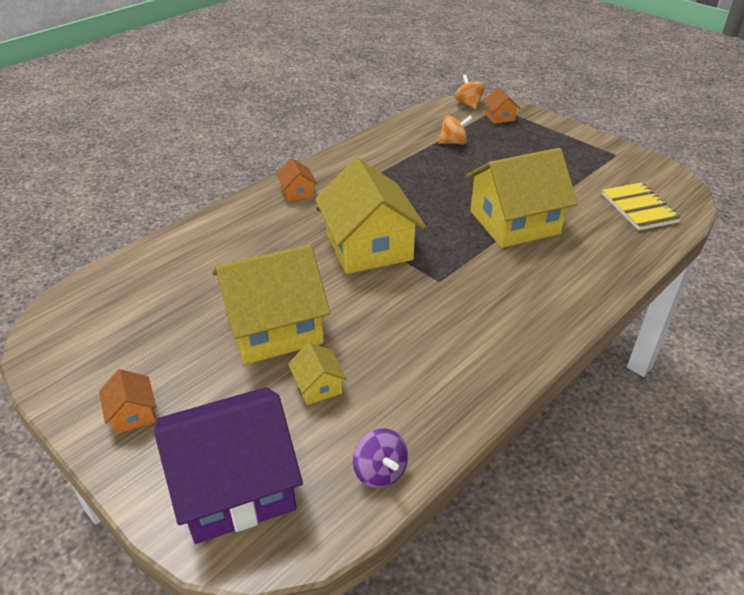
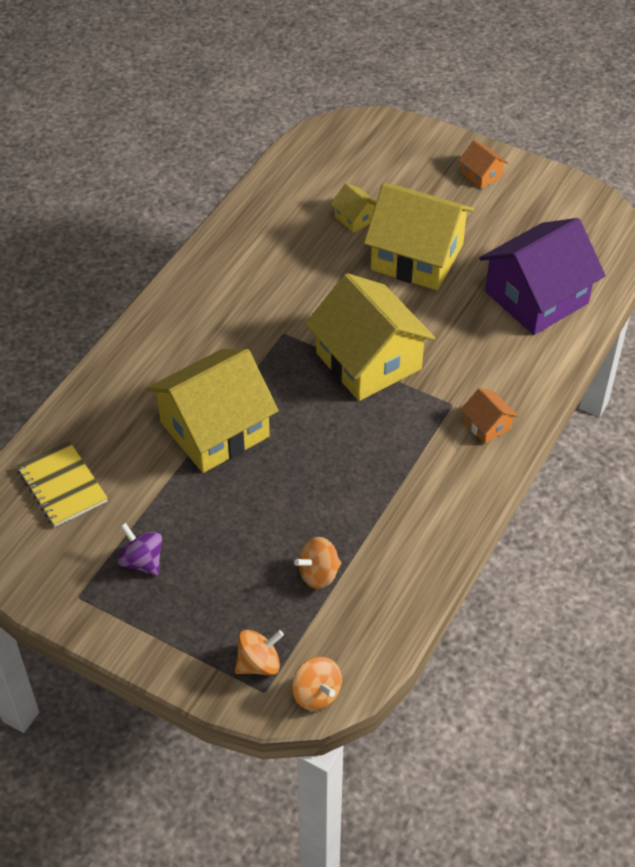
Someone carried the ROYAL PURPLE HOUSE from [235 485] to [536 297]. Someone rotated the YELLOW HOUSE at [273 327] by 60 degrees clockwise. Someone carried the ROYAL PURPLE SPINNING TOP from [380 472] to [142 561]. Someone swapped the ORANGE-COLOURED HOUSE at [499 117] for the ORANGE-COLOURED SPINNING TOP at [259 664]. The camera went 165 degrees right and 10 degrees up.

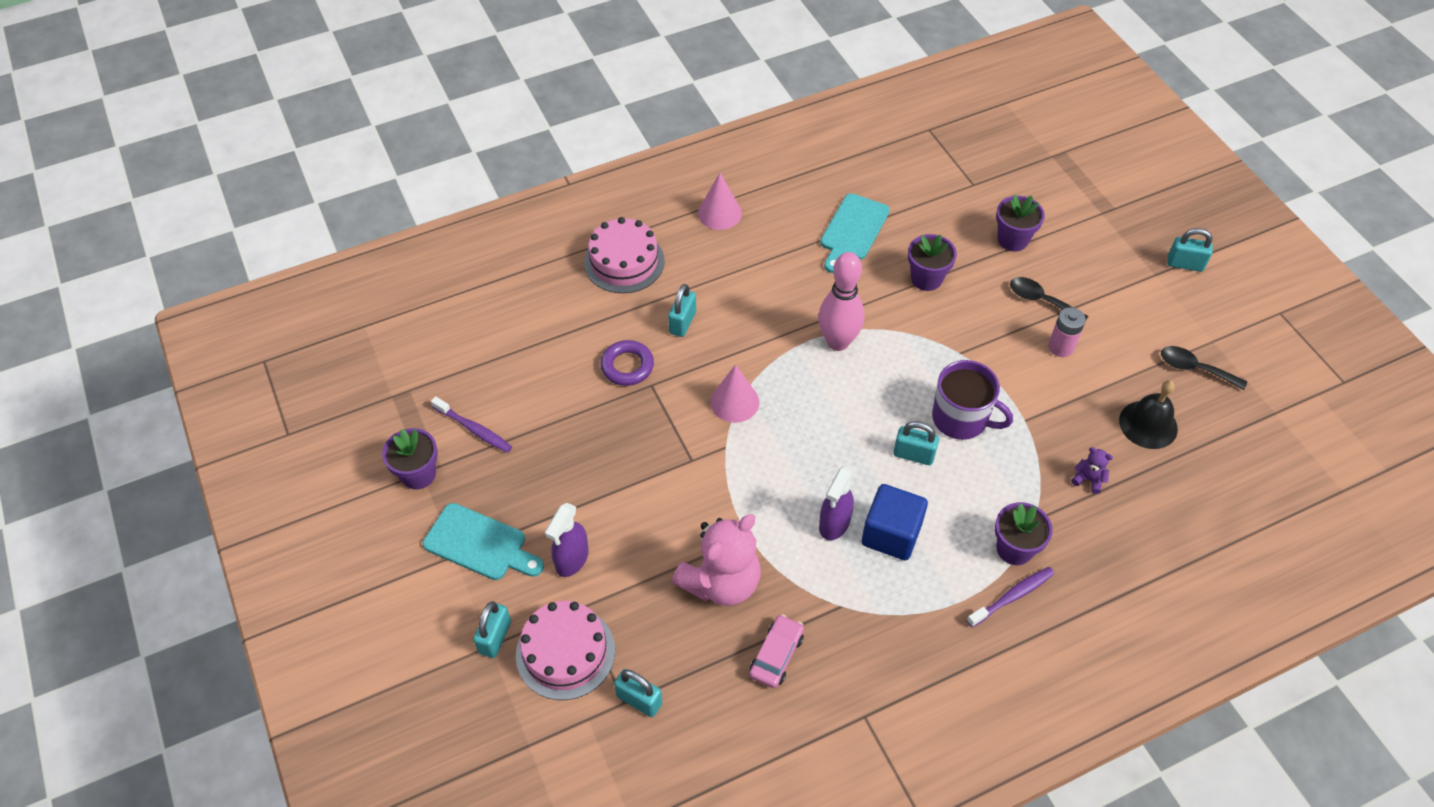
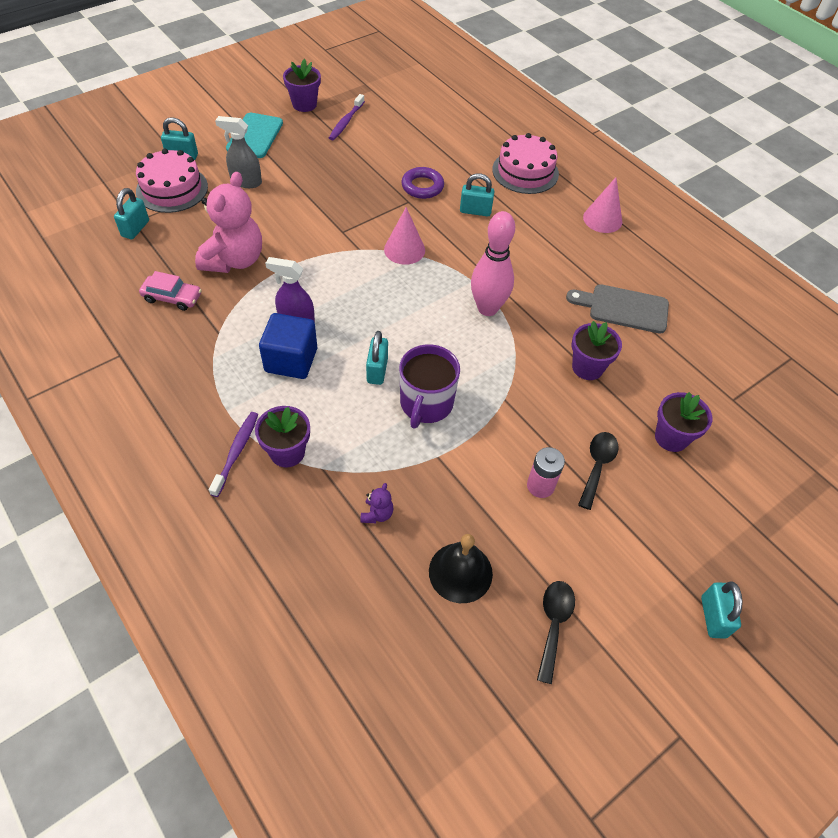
Someone repainted the ROYAL PURPLE SPRAY CLEANER at [571 559], which became the ASH-GREY SPRAY CLEANER at [246 182]. Someone rotated the ROSE-PINK STUFFED BEAR at [721 582] by 105 degrees counterclockwise. Someone repainted the TEAL CUTTING BOARD at [853 231], which became the ASH-GREY CUTTING BOARD at [623 308]. Someone rotated the ROYAL PURPLE TOOTH BRUSH at [1012 596] by 120 degrees counterclockwise. The camera went 75 degrees right and 0 degrees up.

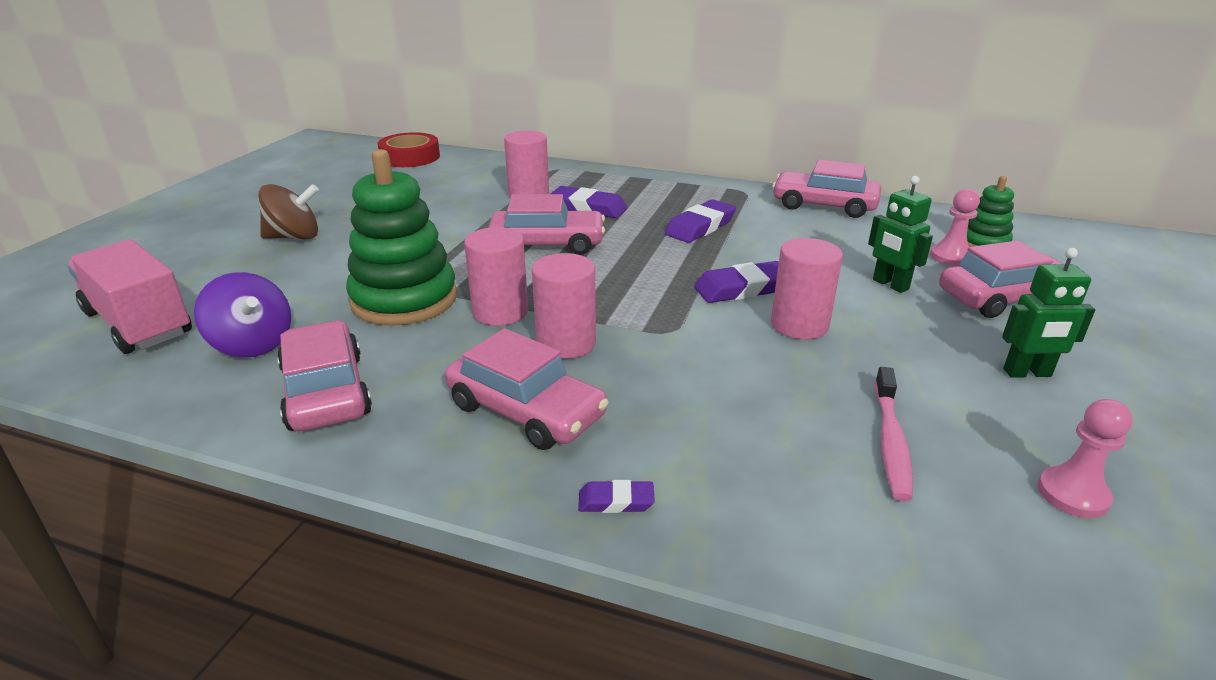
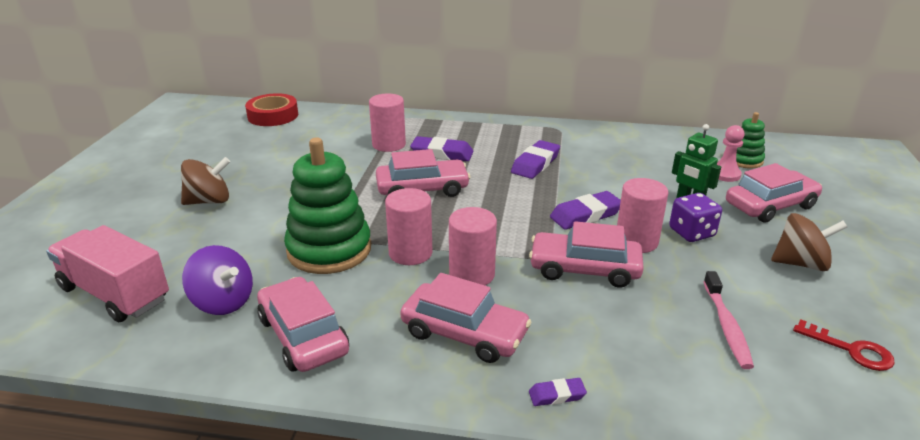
Someone carried the ROSE-PINK TOY CAR from [824 205] to [584 269]. Someone swapped the GREEN ROBOT FIGURE at [1027 373] for the DARK BROWN SPINNING TOP at [800 263]. Someone swapped the ROSE-PINK PAWN at [1073 494] for the CRIMSON DOOR KEY at [851 350]. Someone put down the ROYAL PURPLE DIE at [691 232]. The camera went 10 degrees left and 0 degrees up.

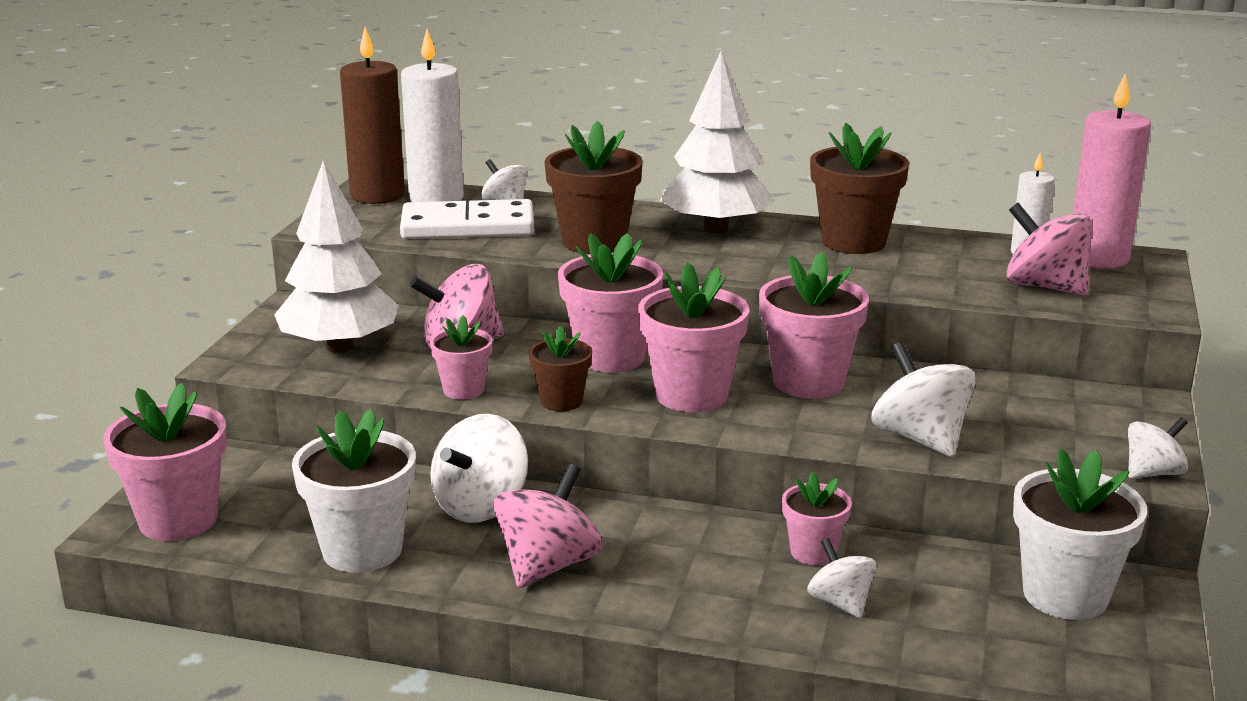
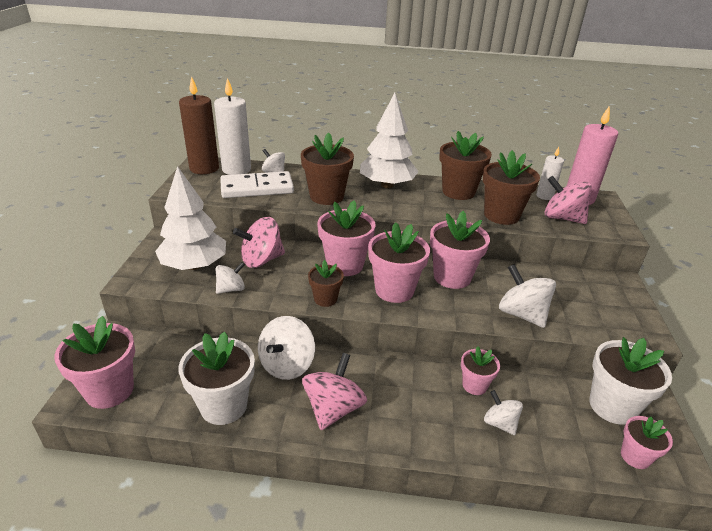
Someone carried the ROSE-PINK POTTED PLANT from [463 390] to [635 456]. Someone carried the WHITE SPINNING TOP from [1152 473] to [231 289]. Someone put down the DARK BROWN POTTED PLANT at [501 215]. The camera went 10 degrees left and 10 degrees up.

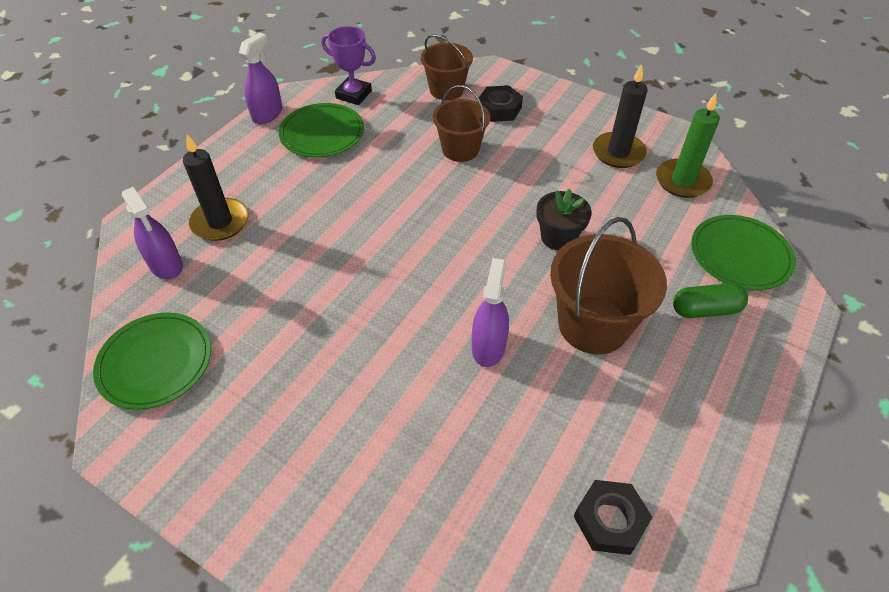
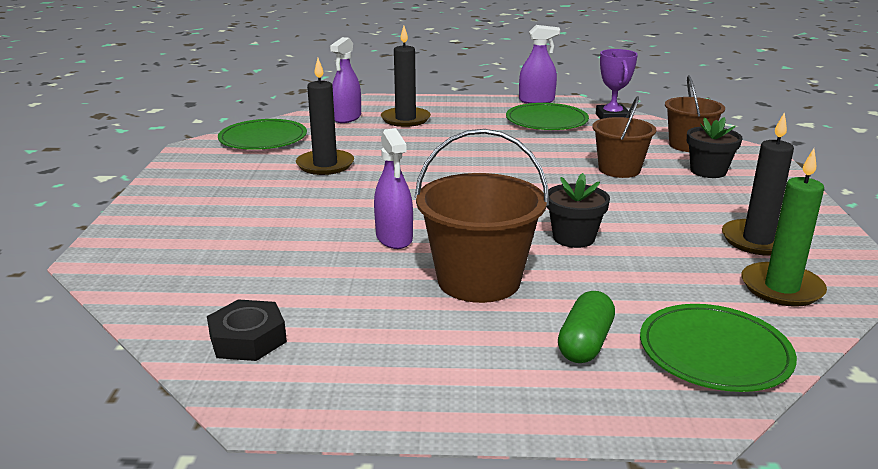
Someone rotated the ROYAL PURPLE SPRAY CLEANER at [488 346] by 90 degrees clockwise. Someone swapped the EBONY HEX NUT at [499 109] for the EBONY POTTED PLANT at [708 171]. Someone rotated the GREEN PILL at [705 310] by 60 degrees clockwise. Someone put down the EBONY WAX CANDLE at [325 165]. The camera went 60 degrees right and 25 degrees down.

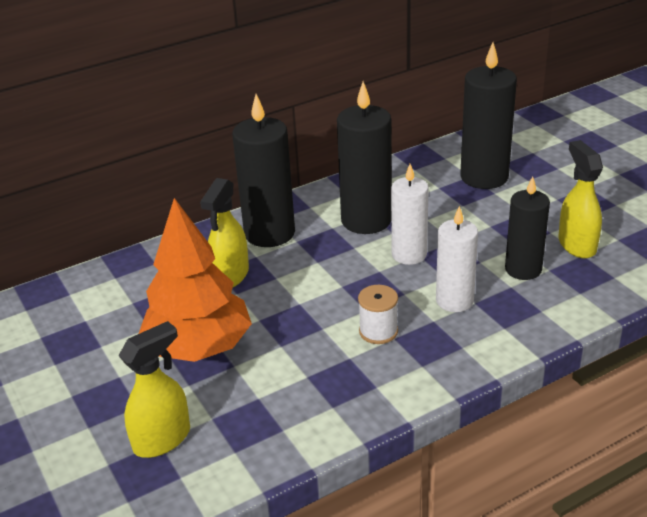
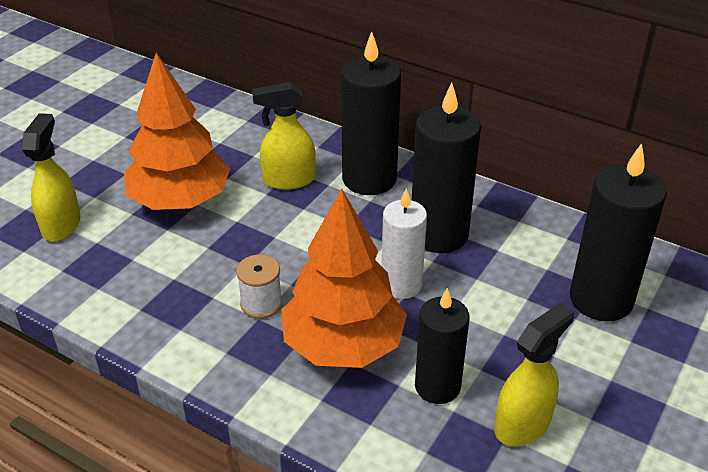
Someone rotated the YELLOW SPRAY CLEANER at [162 439] by 105 degrees counterclockwise. Someone swapped the WHITE WAX CANDLE at [454 301] for the ORANGE-COLOURED FIR TREE at [343 345]. The camera went 60 degrees right and 5 degrees up.

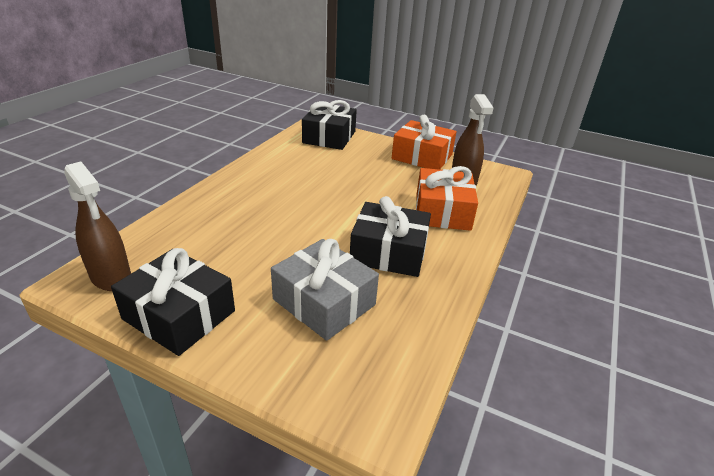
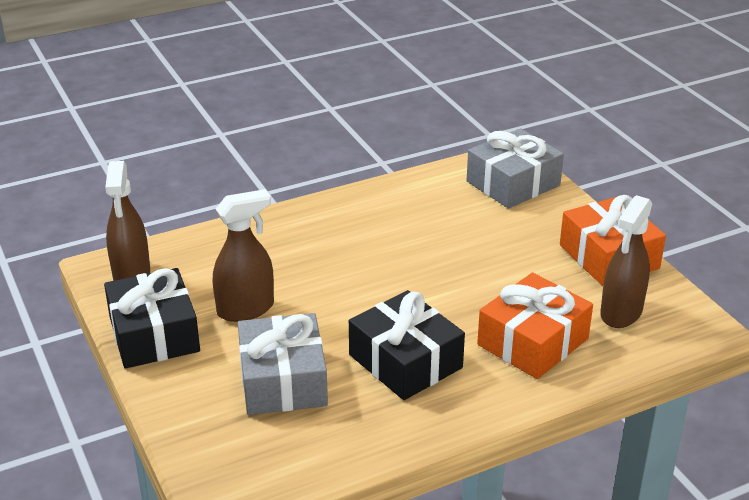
Someone repainted the EBONY WRAPPED GIFT at [329 137], which became the ASH-GREY WRAPPED GIFT at [513 183]. Someone put down the DARK BROWN SPRAY CLEANER at [246 309]. The camera went 40 degrees right and 0 degrees up.

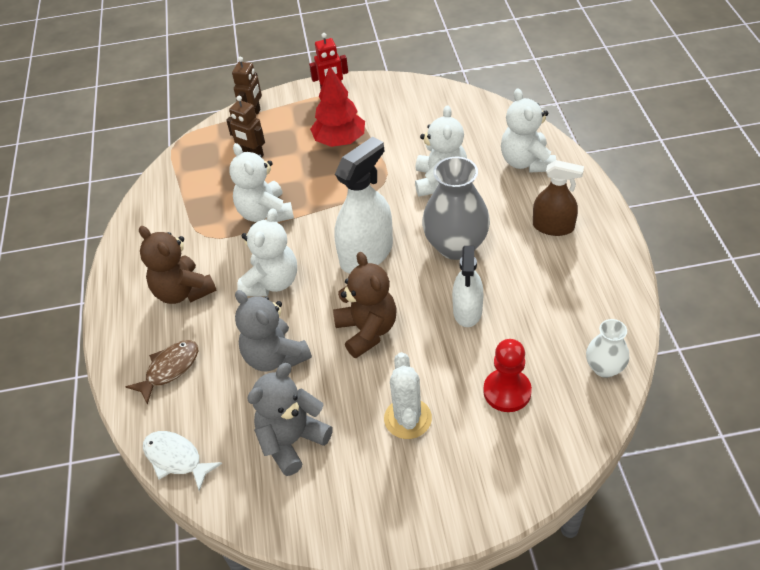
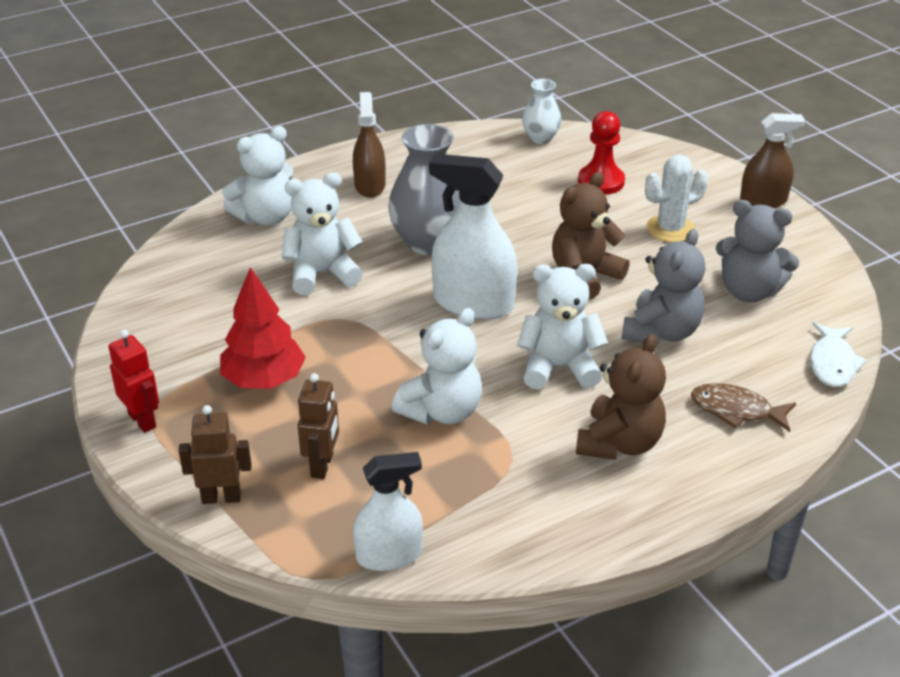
Someone carried the WHITE SPRAY CLEANER from [467 311] to [389 555]. Someone put down the DARK BROWN SPRAY CLEANER at [763 201]. The camera went 115 degrees left and 10 degrees down.

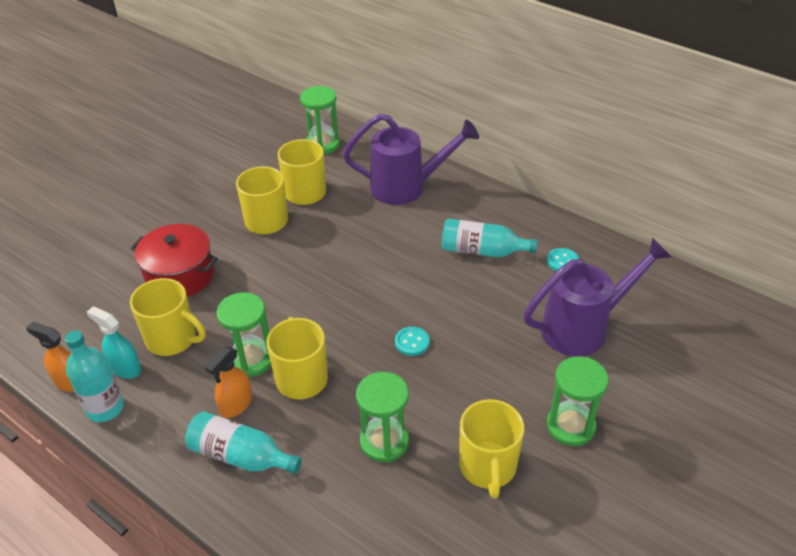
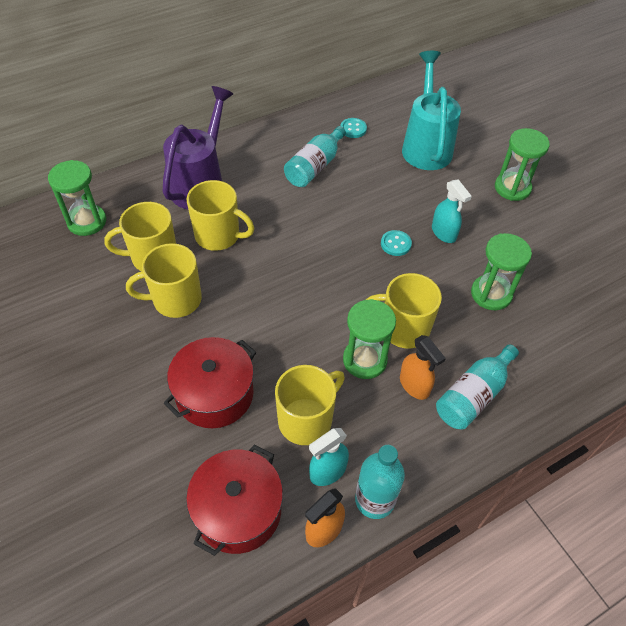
Someone carried the YELLOW COFFEE MUG from [487 467] to [218 236]. Someone repainted the ROYAL PURPLE SPRINKLING CAN at [582 328], which became the TEAL SPRINKLING CAN at [426 146]. Someone put down the CRIMSON COOKING POT at [238 510]. Someone put down the TEAL SPRAY CLEANER at [444 233]. The camera went 70 degrees left and 10 degrees up.

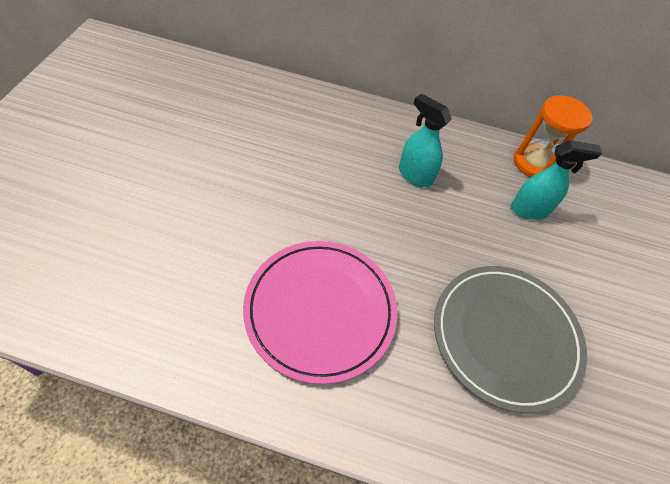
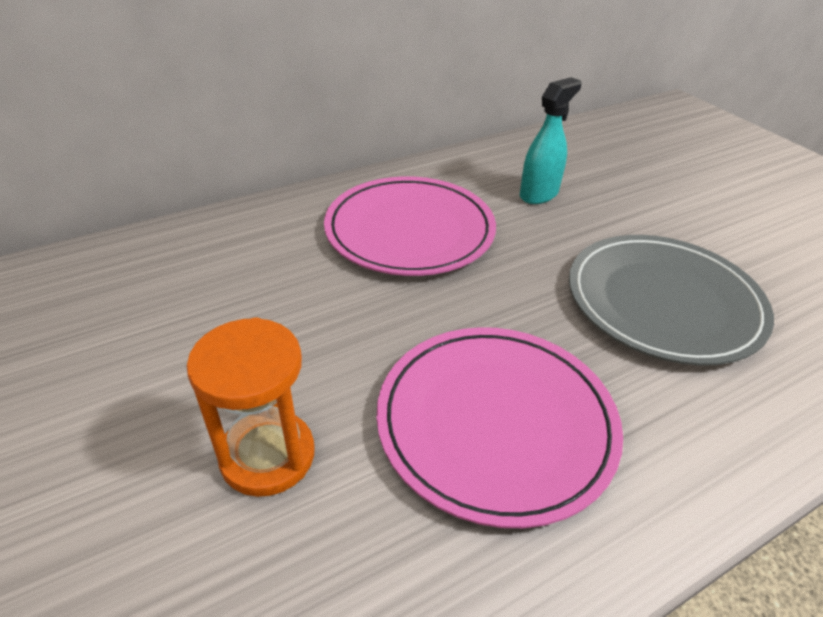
Someone swapped the TEAL SPRAY CLEANER at [415 175] for the ROSE-PINK PLATE at [409 230]. Someone carried the ORANGE-COLOURED HOURGLASS from [534 163] to [267 455]. The camera went 40 degrees left and 15 degrees down.

